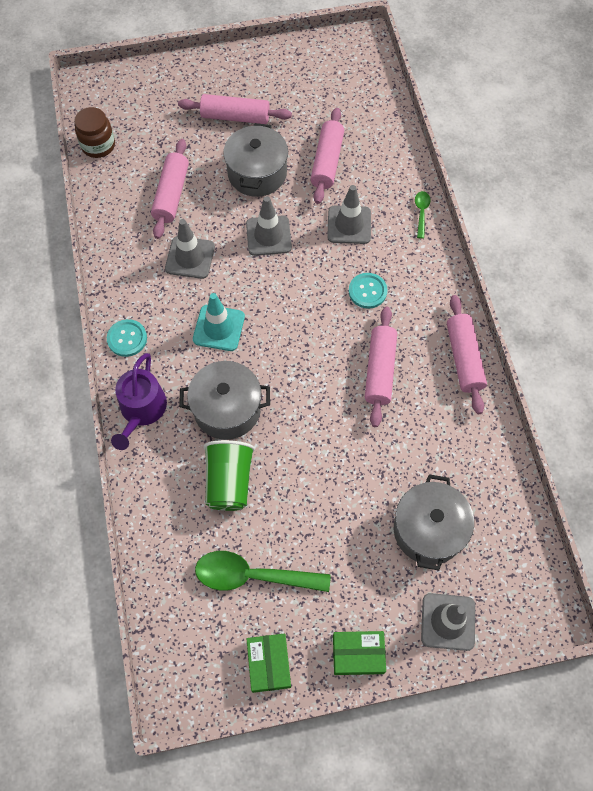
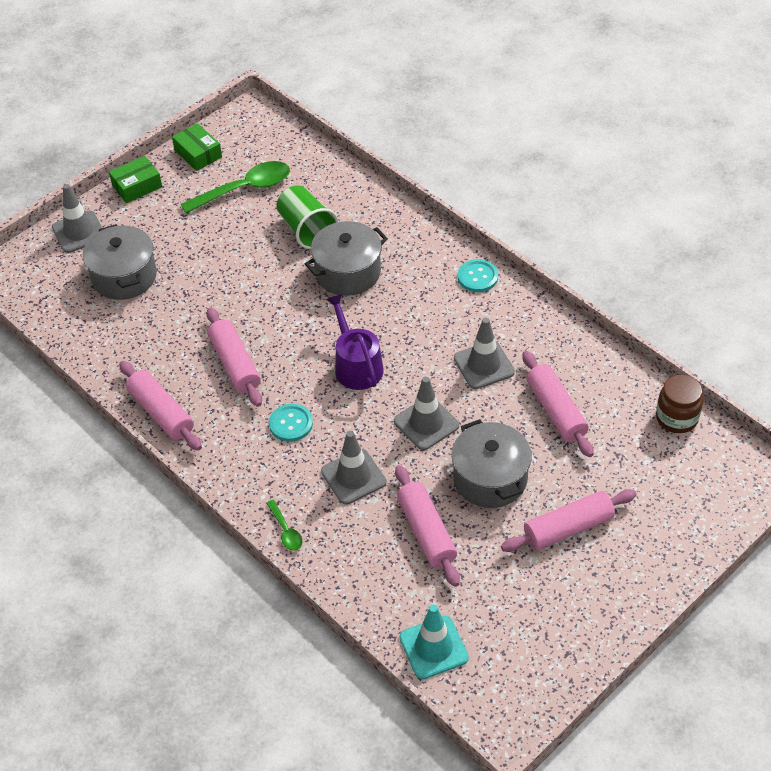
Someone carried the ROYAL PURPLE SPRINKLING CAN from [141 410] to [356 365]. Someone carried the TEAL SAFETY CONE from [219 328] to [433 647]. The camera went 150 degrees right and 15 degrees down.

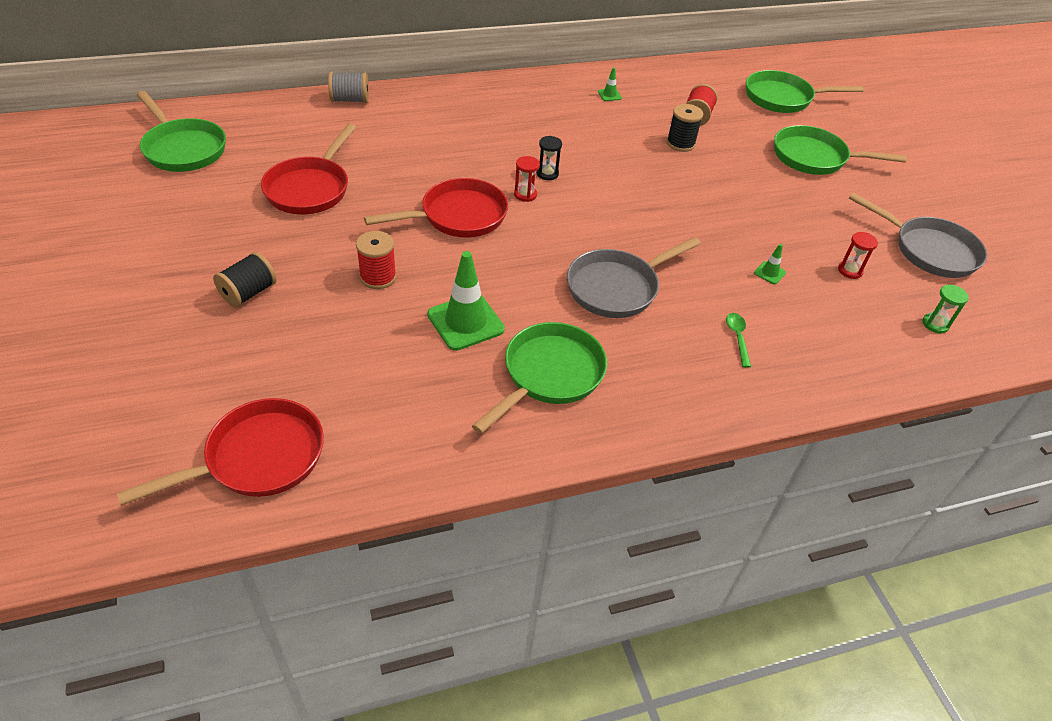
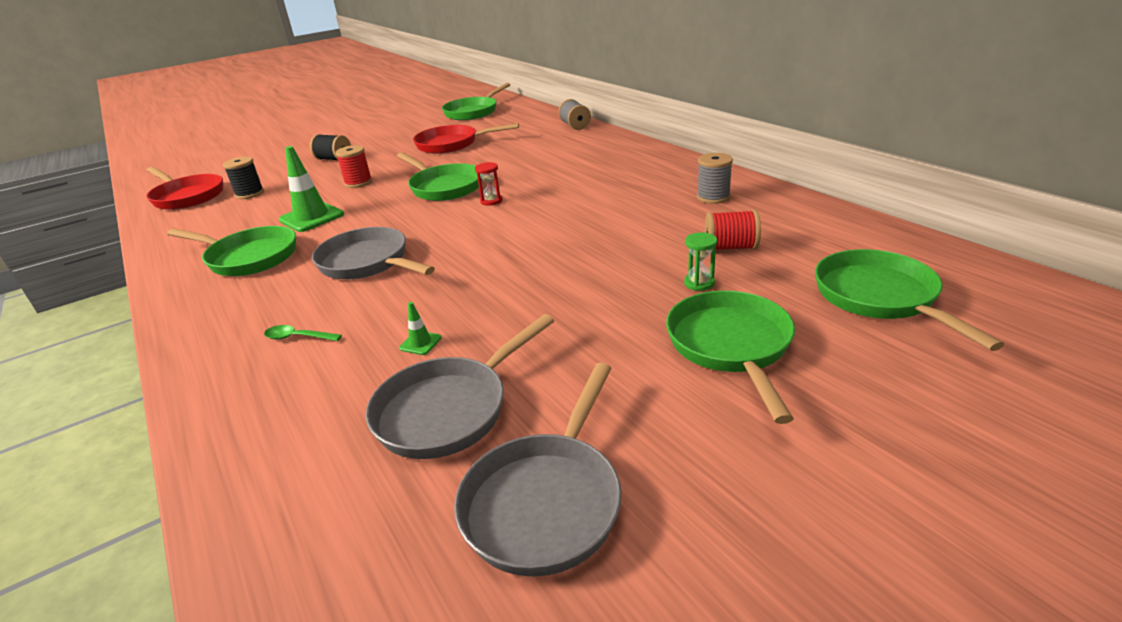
Someone repainted the CRIMSON FRYING PAN at [458 216], which became the GREEN FRYING PAN at [444 187]. Someone took away the EBONY HOURGLASS at [547 174]. Someone swapped the GREEN SAFETY CONE at [609 95] for the ASH-GREY REEL OF THREAD at [713 197]. Someone carried the EBONY REEL OF THREAD from [680 143] to [250 194]. Someone rotated the GREEN TEASPOON at [737 338] by 150 degrees counterclockwise. Someone swapped the CRIMSON HOURGLASS at [850 271] for the ASH-GREY FRYING PAN at [449 409]. Someone carried the GREEN HOURGLASS from [935 324] to [699 283]. The camera went 80 degrees right and 15 degrees down.

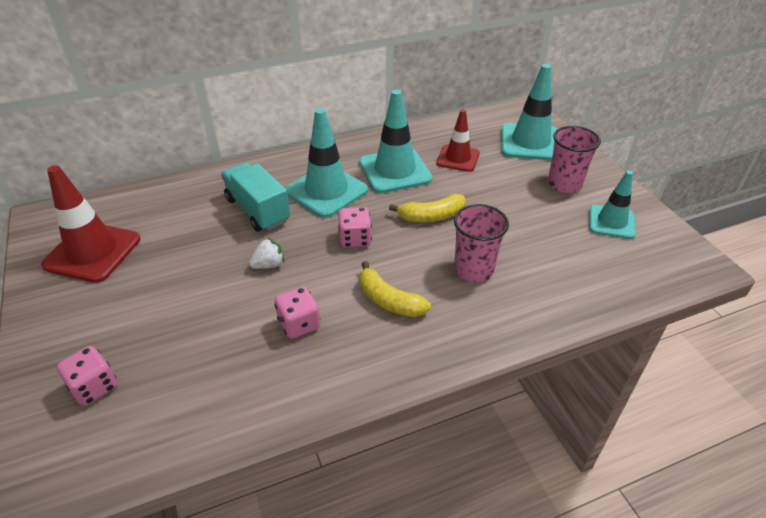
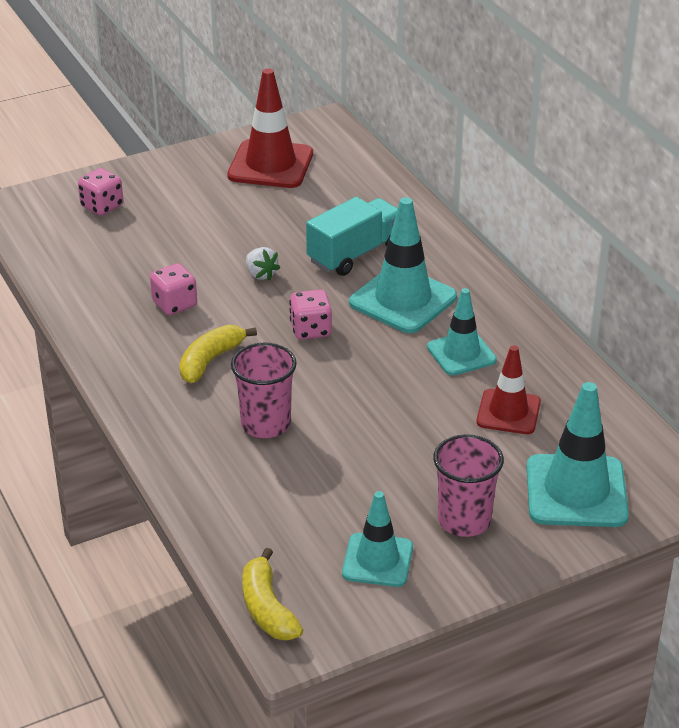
Someone scaled the TEAL SAFETY CONE at [395 171] by 0.64. Someone carried the YELLOW TOY BANANA from [431 216] to [267 608]. The camera went 85 degrees right and 5 degrees down.

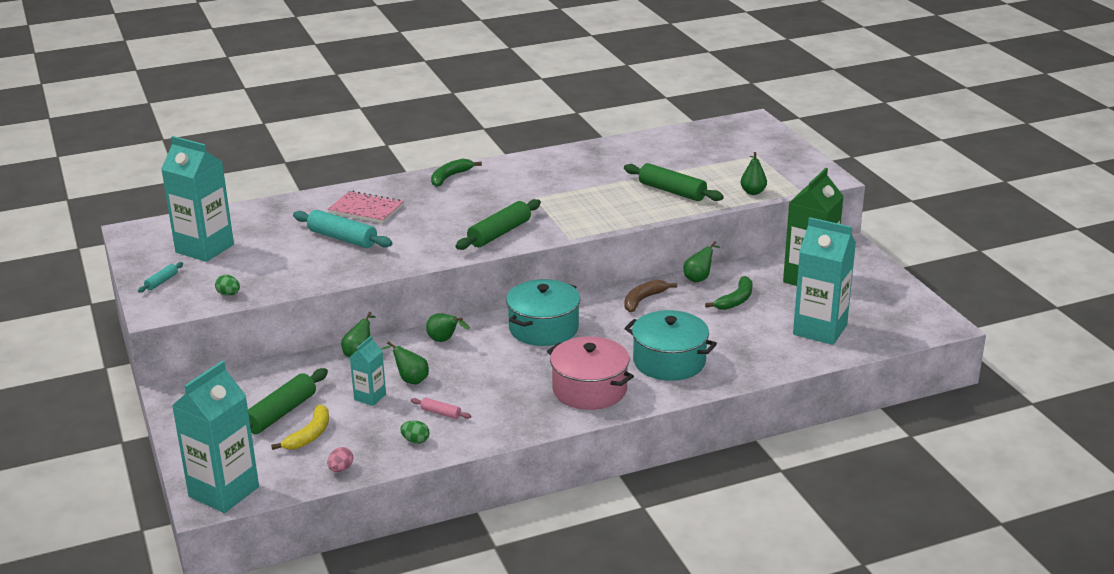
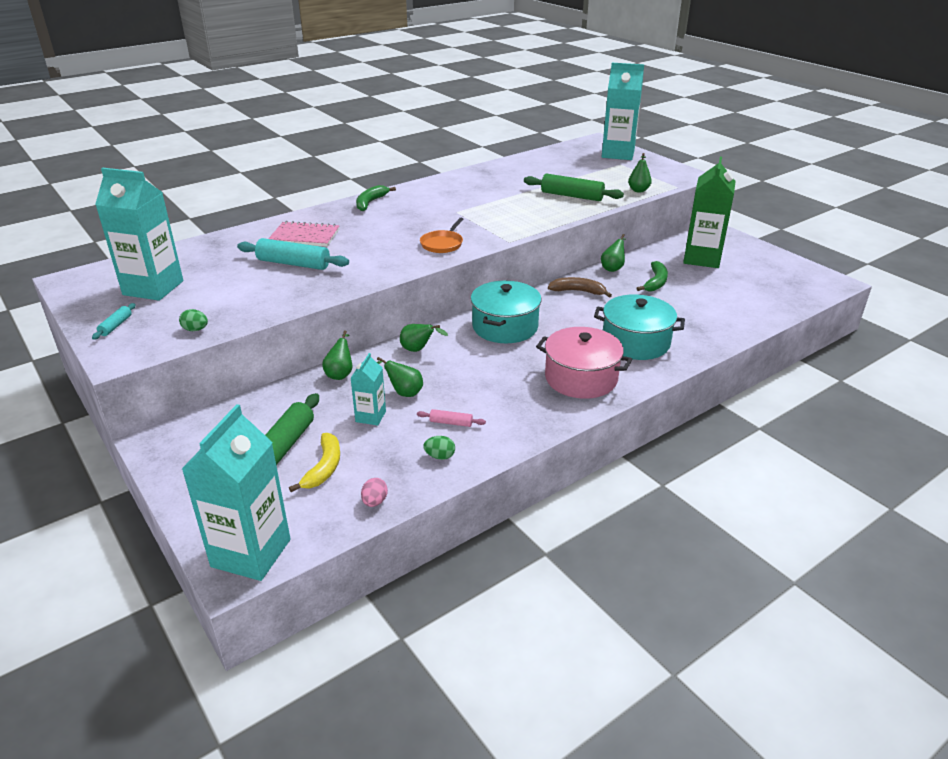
Someone swapped the GREEN DOUGH ROLLER at [499 233] for the ORANGE-COLOURED FRYING PAN at [442 244]. Someone rotated the DARK BROWN TOY BANANA at [643 300] by 75 degrees clockwise. Someone carried the TEAL MILK CARTON from [820 330] to [618 154]. The camera went 15 degrees left and 5 degrees up.

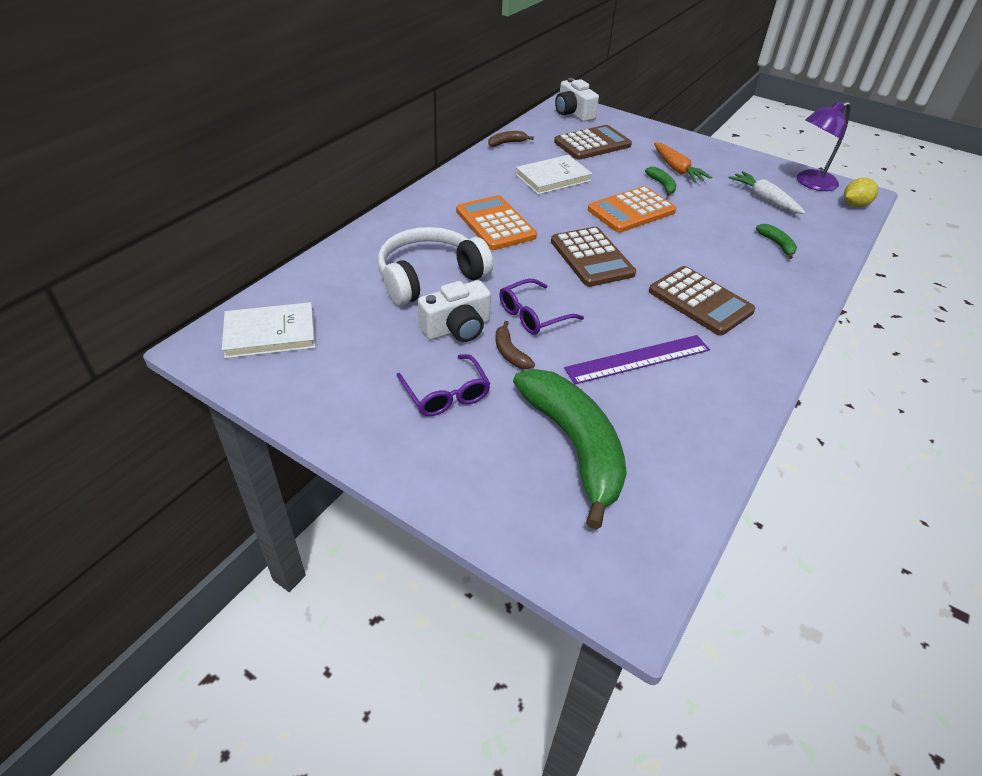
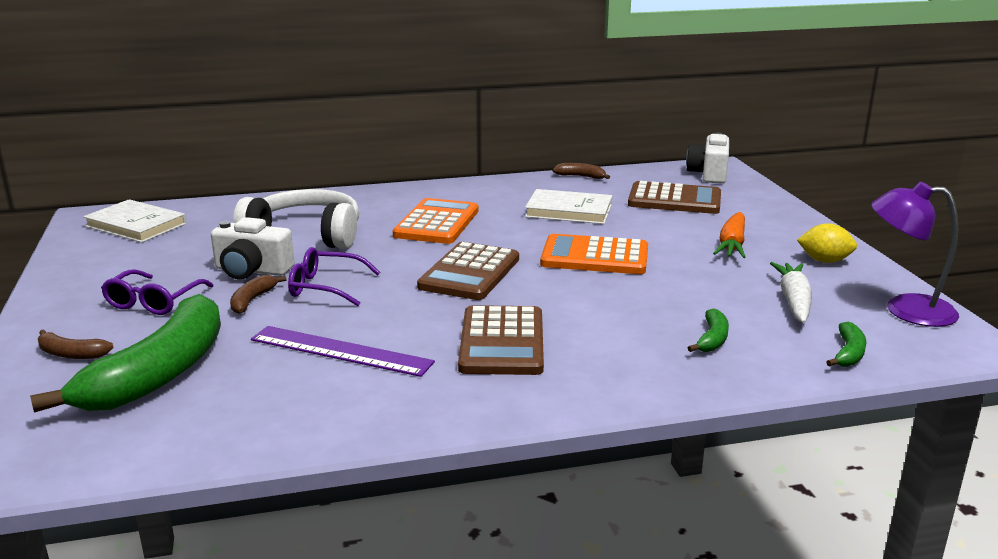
Someone carried the GREEN TOY BANANA from [662 185] to [848 353]. Someone carried the YELLOW CITRUS FRUIT from [854 205] to [824 261]. Someone put down the DARK BROWN TOY BANANA at [71 354]. The camera went 45 degrees right and 20 degrees down.

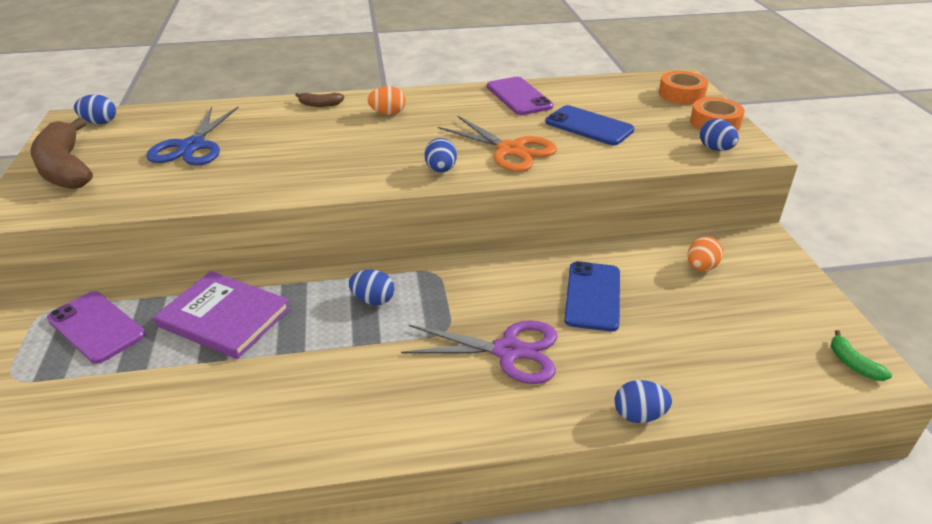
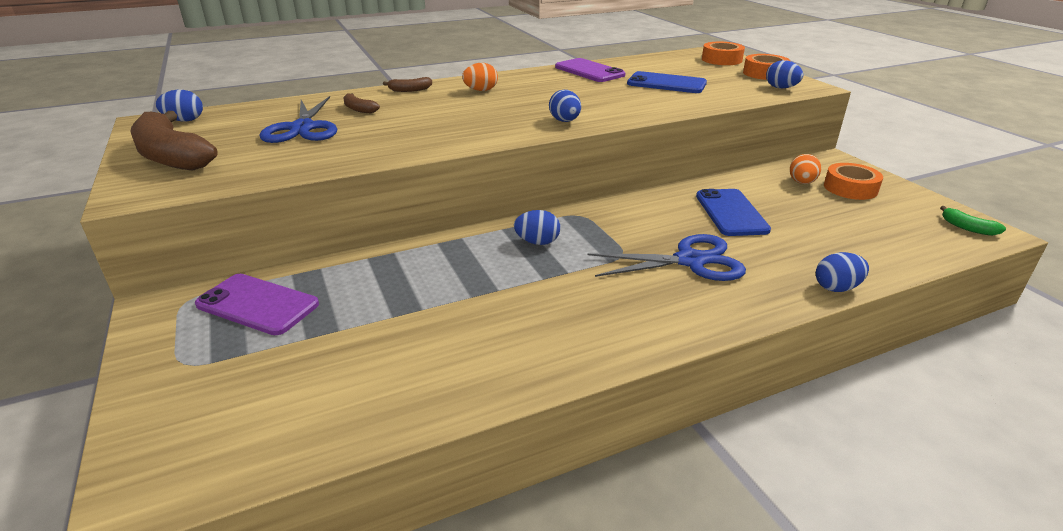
Someone took away the ROYAL PURPLE HARDBACK at [224 317]. Someone repainted the ROYAL PURPLE SCISSORS at [508 351], which became the BLUE SCISSORS at [690 261]. Someone took away the ORANGE-COLOURED SCISSORS at [510 150]. Someone put down the DARK BROWN TOY BANANA at [359 109]. Someone put down the ORANGE-COLOURED TAPE at [850 188]. The camera went 15 degrees left and 5 degrees down.

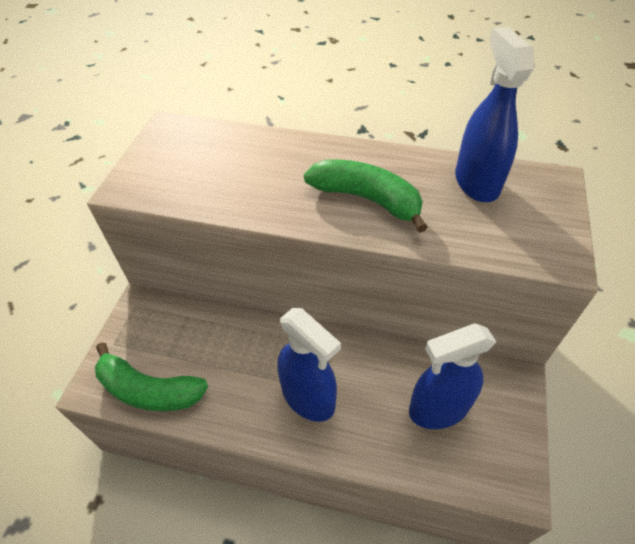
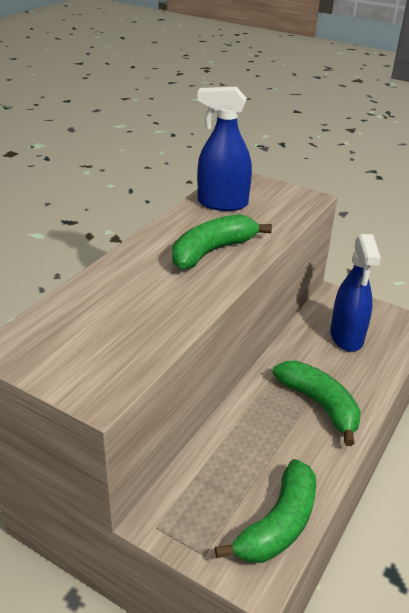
Someone swapped the BLUE SPRAY CLEANER at [308 398] for the GREEN TOY BANANA at [319 404]. The camera went 75 degrees left and 15 degrees down.

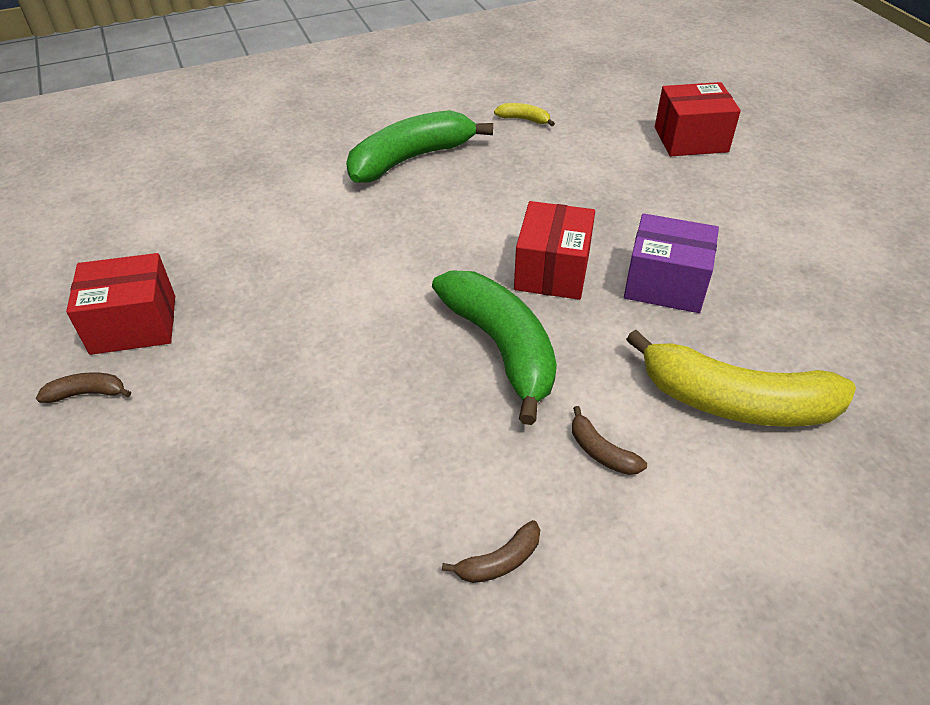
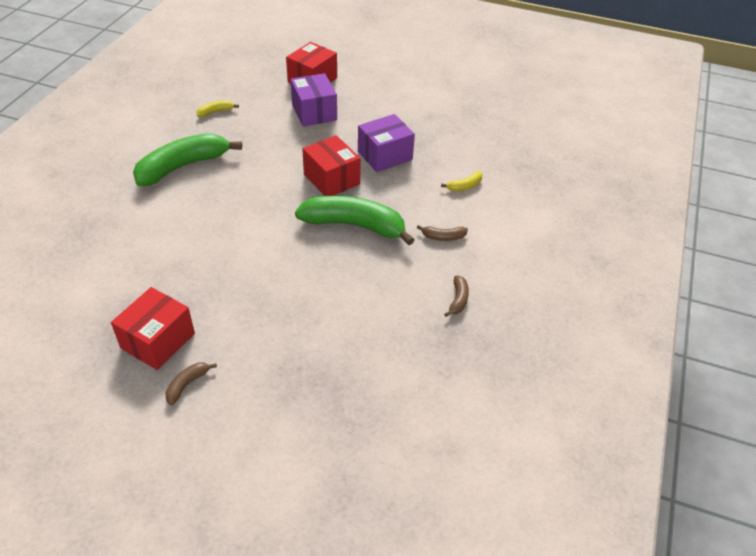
Someone rotated the GREEN TOY BANANA at [411 159] by 45 degrees clockwise. Someone scaled the YELLOW TOY BANANA at [735 402] by 0.42. Someone put down the ROYAL PURPLE PACKAGE at [314 112]. The camera went 50 degrees left and 0 degrees up.

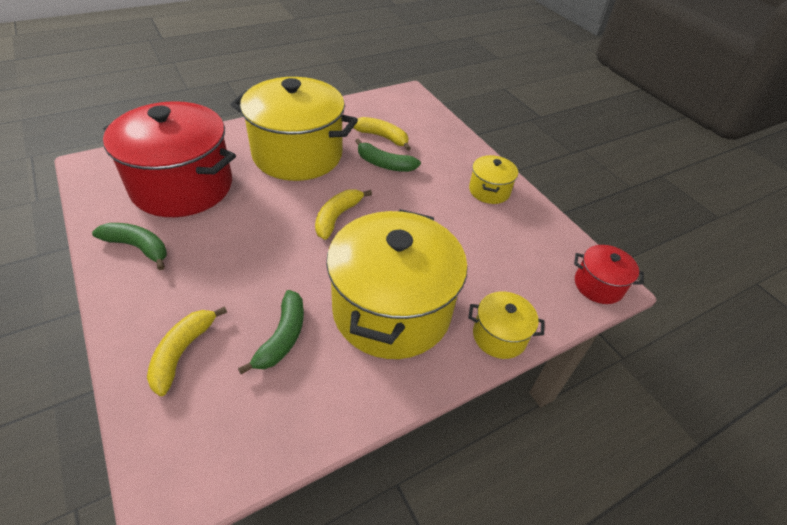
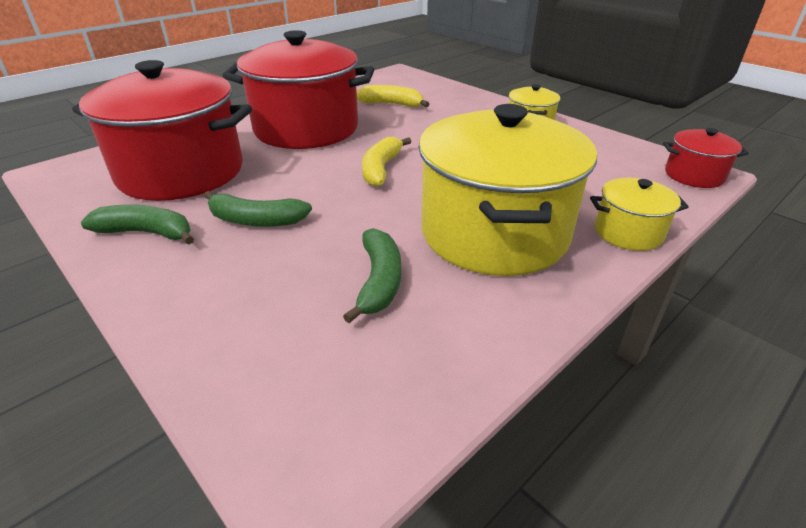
Someone took away the YELLOW TOY BANANA at [182 352]. Someone repainted the YELLOW COOKING POT at [297 154], which became the CRIMSON COOKING POT at [306 129]. Someone carried the GREEN TOY BANANA from [384 164] to [256 220]. The camera went 10 degrees left and 10 degrees down.

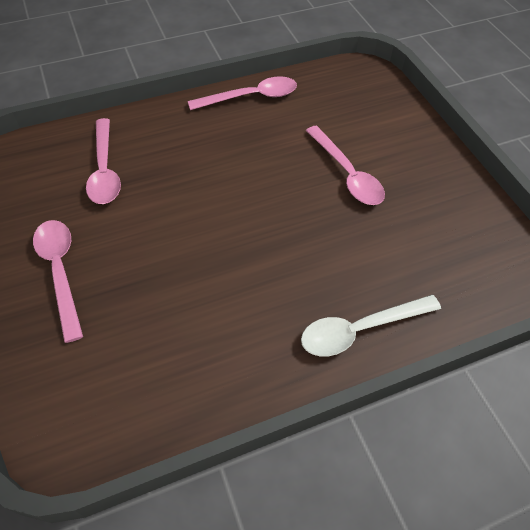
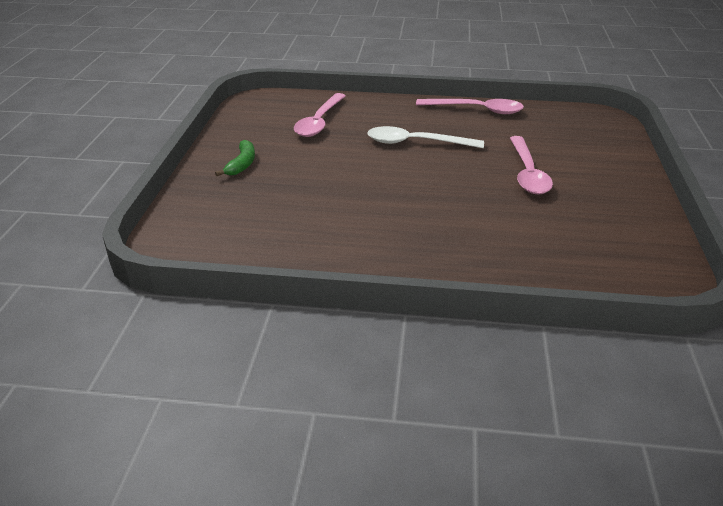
Someone swapped the ROSE-PINK TEASPOON at [60 272] for the GREEN TOY BANANA at [242 164]. Someone carried the WHITE TEASPOON from [360 329] to [416 143]. The camera went 30 degrees right and 20 degrees down.

